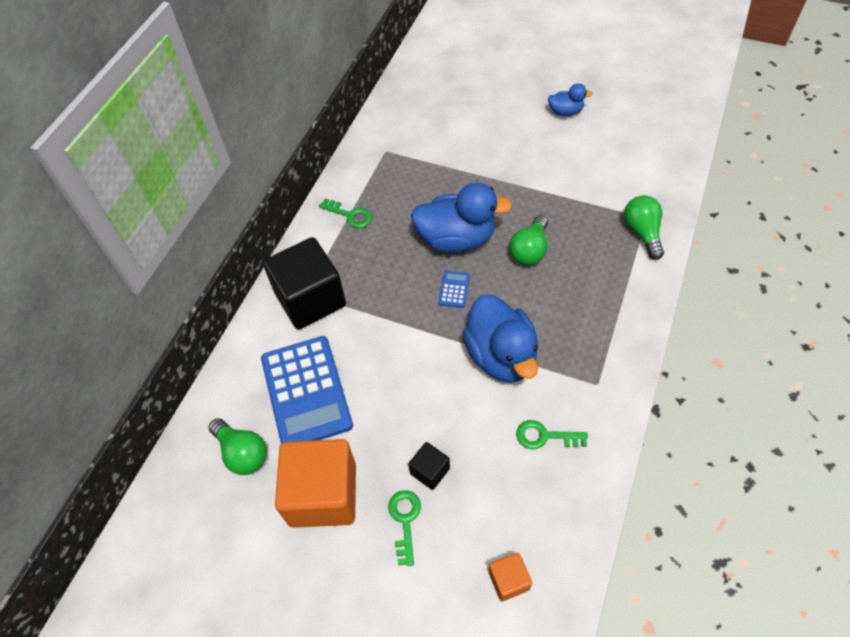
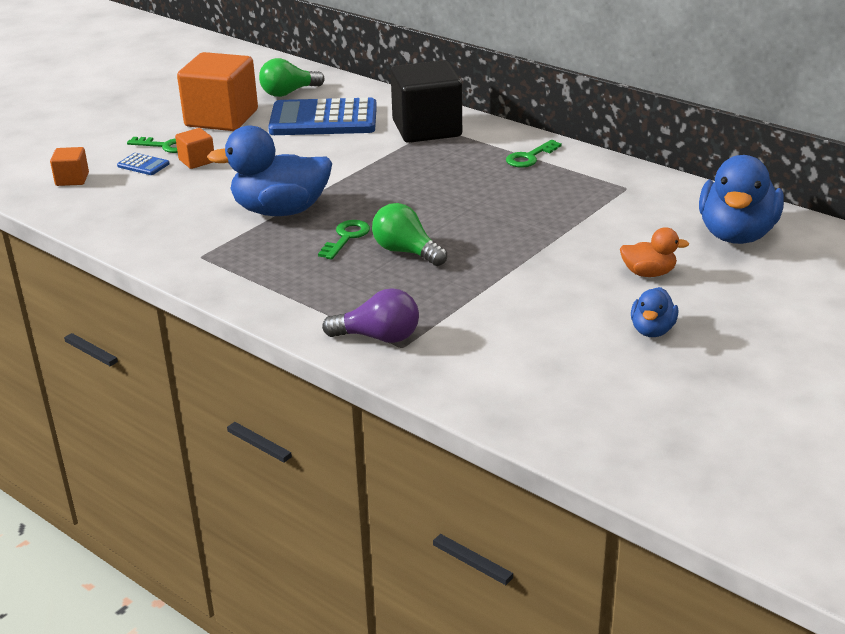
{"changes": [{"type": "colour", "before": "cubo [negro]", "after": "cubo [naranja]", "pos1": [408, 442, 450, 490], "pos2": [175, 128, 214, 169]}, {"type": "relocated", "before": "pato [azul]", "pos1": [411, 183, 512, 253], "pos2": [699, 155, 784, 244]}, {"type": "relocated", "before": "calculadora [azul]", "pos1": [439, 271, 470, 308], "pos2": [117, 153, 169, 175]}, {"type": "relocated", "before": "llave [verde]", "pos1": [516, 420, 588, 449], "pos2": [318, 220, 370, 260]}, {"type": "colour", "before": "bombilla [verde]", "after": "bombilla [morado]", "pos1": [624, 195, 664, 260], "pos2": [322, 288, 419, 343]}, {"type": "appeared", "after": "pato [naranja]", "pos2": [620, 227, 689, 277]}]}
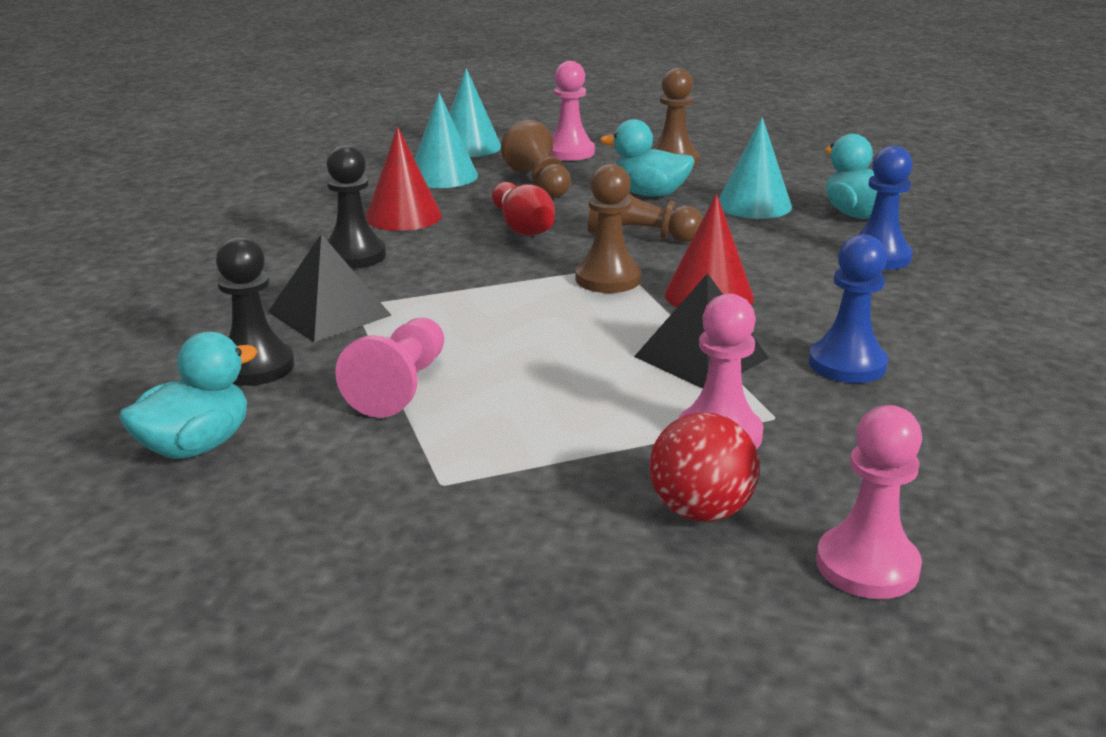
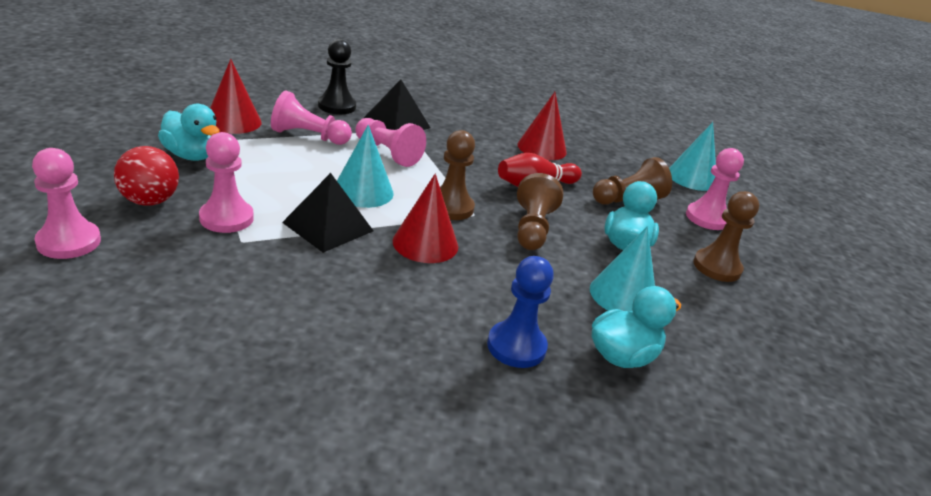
{"changes": [{"type": "relocated", "before": "pato [turquesa]", "pos1": [119, 332, 258, 459], "pos2": [158, 104, 220, 161]}, {"type": "missing", "before": "peón [negro]", "pos1": [327, 145, 386, 269]}, {"type": "relocated", "before": "cono [turquesa]", "pos1": [414, 93, 478, 188], "pos2": [337, 125, 394, 208]}, {"type": "missing", "before": "peón [azul]", "pos1": [809, 234, 888, 383]}, {"type": "appeared", "after": "cono [rojo]", "pos2": [210, 59, 262, 134]}, {"type": "appeared", "after": "peón [rosa]", "pos2": [356, 118, 426, 167]}]}
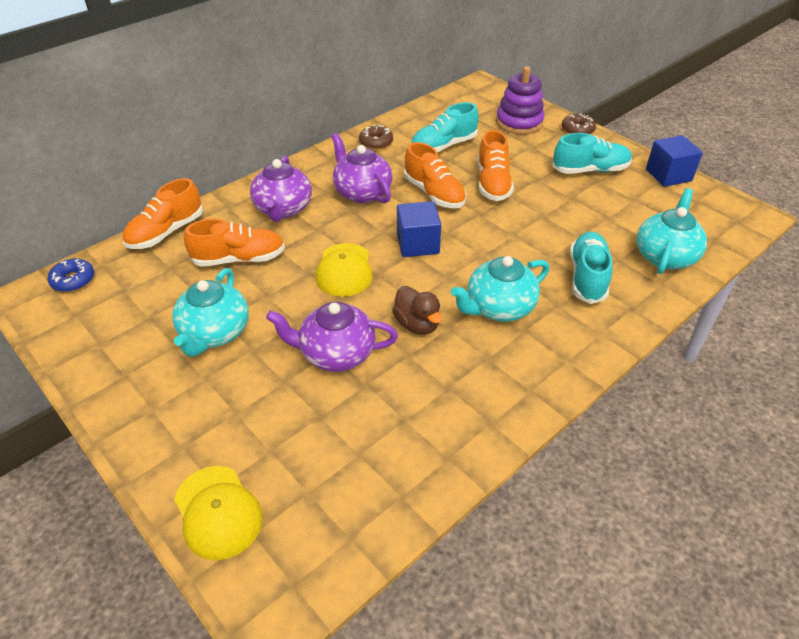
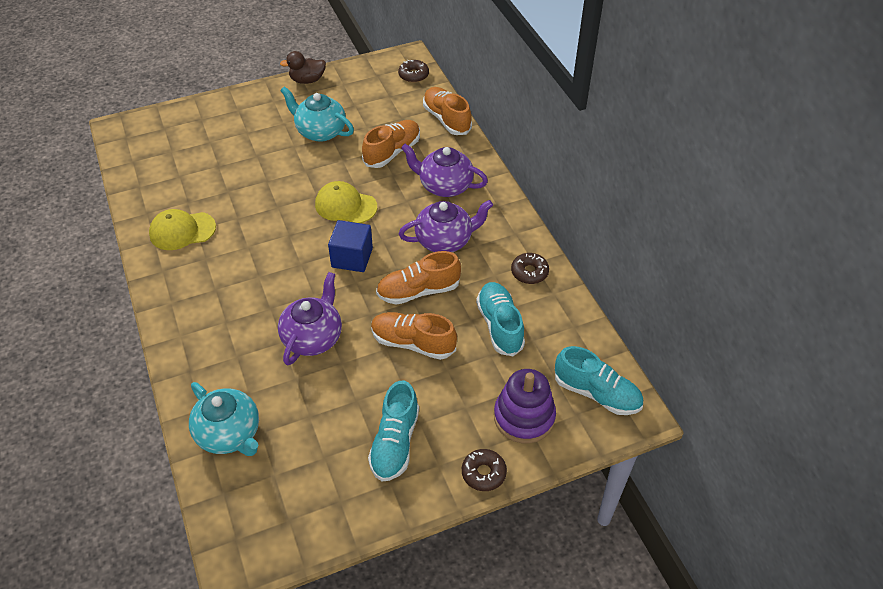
{"changes": [{"type": "colour", "before": "rosquilla [azul]", "after": "rosquilla [marrón]", "pos1": [48, 258, 94, 292], "pos2": [398, 60, 429, 83]}, {"type": "relocated", "before": "gorra [amarillo]", "pos1": [174, 466, 263, 560], "pos2": [149, 209, 216, 250]}, {"type": "spun", "before": "zapato [naranja]", "pos1": [184, 219, 285, 267], "pos2": [362, 120, 420, 168], "turn": -150}, {"type": "relocated", "before": "tetera [morado]", "pos1": [266, 302, 398, 372], "pos2": [278, 272, 342, 365]}, {"type": "relocated", "before": "pato [marrón]", "pos1": [392, 286, 442, 335], "pos2": [280, 51, 326, 84]}, {"type": "missing", "before": "tetera [turquesa]", "pos1": [451, 256, 549, 322]}, {"type": "relocated", "before": "zapato [turquesa]", "pos1": [570, 232, 613, 304], "pos2": [555, 346, 643, 415]}, {"type": "missing", "before": "cubo [azul]", "pos1": [646, 135, 703, 187]}]}
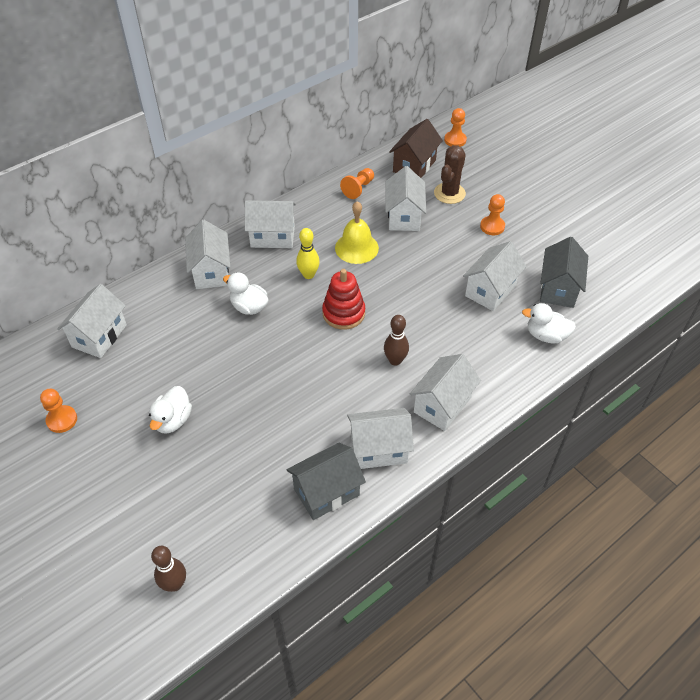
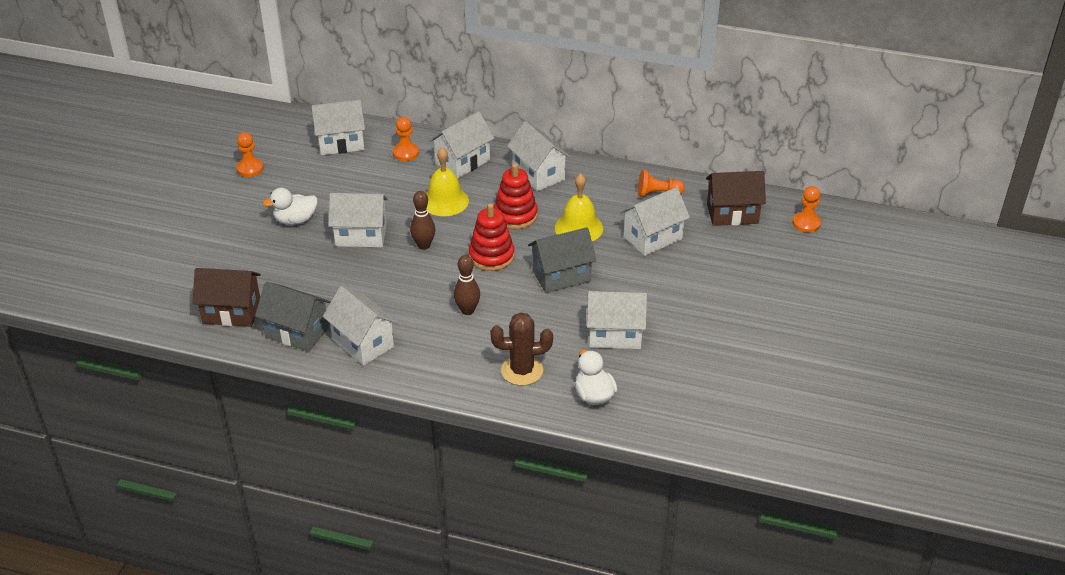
{"changes": [{"type": "relocated", "before": "bolo [marrón]", "pos1": [151, 546, 186, 592], "pos2": [410, 191, 435, 250]}, {"type": "exchanged", "before": "pato [blanco]", "after": "campana [amarillo]", "pos1": [223, 272, 268, 315], "pos2": [426, 147, 469, 216]}, {"type": "exchanged", "before": "bolo [amarillo]", "after": "juguete apilable [rojo]", "pos1": [296, 228, 320, 279], "pos2": [494, 163, 538, 229]}, {"type": "relocated", "before": "casa [blanco]", "pos1": [410, 354, 481, 431], "pos2": [329, 193, 388, 247]}, {"type": "relocated", "before": "cactus [marrón]", "pos1": [434, 145, 466, 204], "pos2": [490, 312, 553, 386]}, {"type": "relocated", "before": "peón [naranja]", "pos1": [480, 194, 505, 235], "pos2": [393, 117, 419, 161]}, {"type": "relocated", "before": "casa [gris]", "pos1": [540, 237, 588, 308], "pos2": [528, 227, 597, 293]}, {"type": "appeared", "after": "casa [marrón]", "pos2": [193, 268, 261, 327]}]}
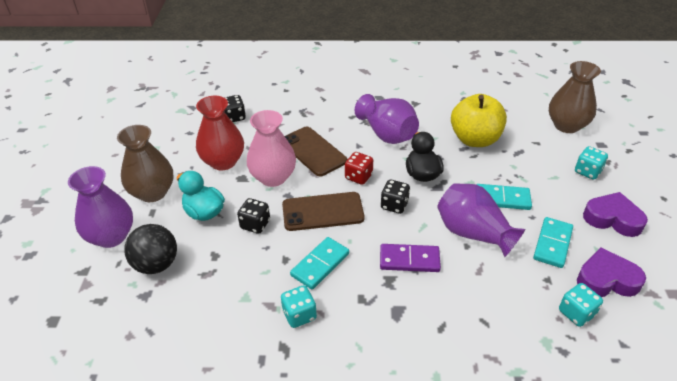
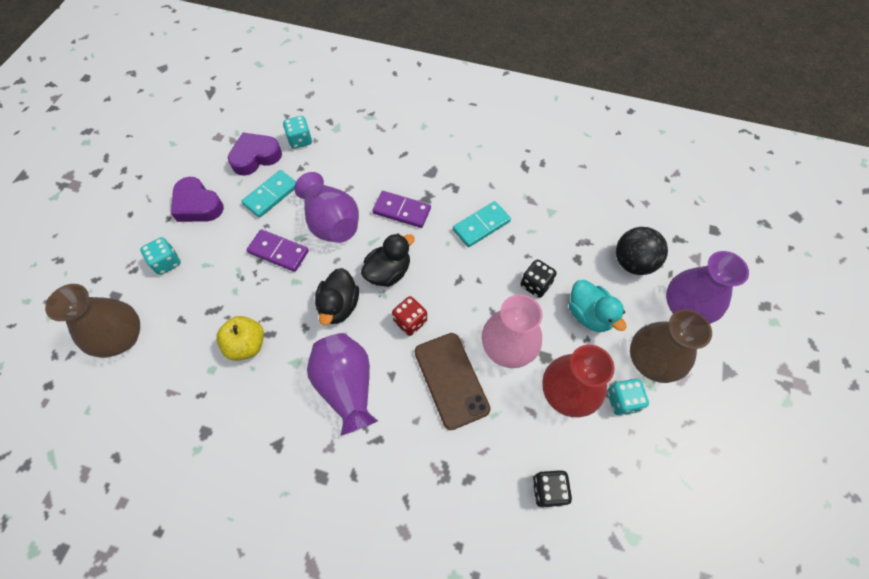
{"changes": [{"type": "relocated", "before": "dado [turquesa]", "pos1": [281, 285, 317, 328], "pos2": [607, 379, 649, 416]}, {"type": "missing", "before": "móvil [marrón]", "pos1": [282, 192, 364, 231]}, {"type": "exchanged", "before": "dado [negro]", "after": "pato [negro]", "pos1": [381, 180, 410, 214], "pos2": [361, 233, 415, 287]}, {"type": "size", "before": "manzana [amarillo]", "pos1": [451, 94, 507, 147], "pos2": [216, 316, 264, 361], "scale": 0.64}, {"type": "colour", "before": "ficha de dominó [turquesa]", "after": "ficha de dominó [morado]", "pos1": [476, 184, 532, 210], "pos2": [247, 229, 309, 272]}, {"type": "spun", "before": "corazón [morado]", "pos1": [577, 248, 646, 297], "pos2": [228, 133, 282, 176], "turn": 135}]}
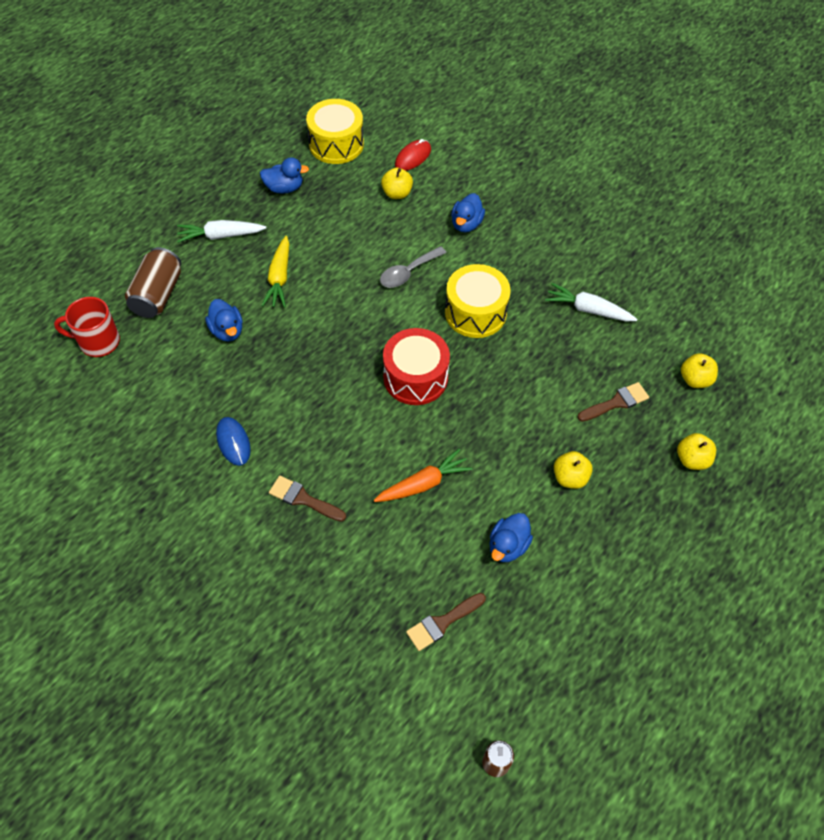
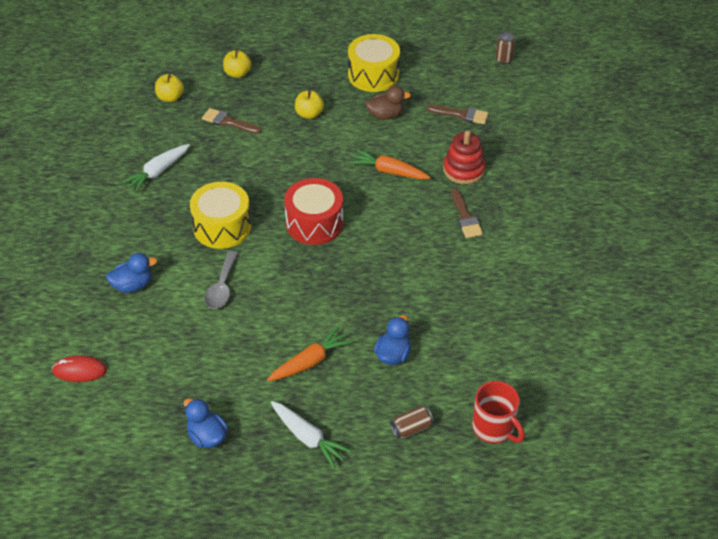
{"changes": [{"type": "size", "before": "lata [marrón]", "pos1": [125, 247, 181, 318], "pos2": [390, 406, 433, 439], "scale": 0.55}, {"type": "missing", "before": "ratón [azul]", "pos1": [216, 417, 251, 466]}, {"type": "colour", "before": "zanahoria [amarillo]", "after": "zanahoria [naranja]", "pos1": [261, 236, 289, 308], "pos2": [267, 327, 352, 381]}, {"type": "relocated", "before": "tambor [amarillo]", "pos1": [306, 99, 364, 164], "pos2": [348, 34, 400, 92]}, {"type": "spun", "before": "cuchara [gris]", "pos1": [380, 246, 446, 288], "pos2": [204, 251, 238, 309], "turn": 90}, {"type": "missing", "before": "manzana [amarillo]", "pos1": [381, 167, 413, 199]}, {"type": "colour", "before": "pato [azul]", "after": "pato [marrón]", "pos1": [489, 513, 533, 562], "pos2": [365, 86, 411, 120]}, {"type": "spun", "before": "zanahoria [blanco]", "pos1": [545, 283, 637, 321], "pos2": [121, 144, 190, 193], "turn": 60}, {"type": "appeared", "after": "juguete apilable [rojo]", "pos2": [443, 131, 485, 184]}]}
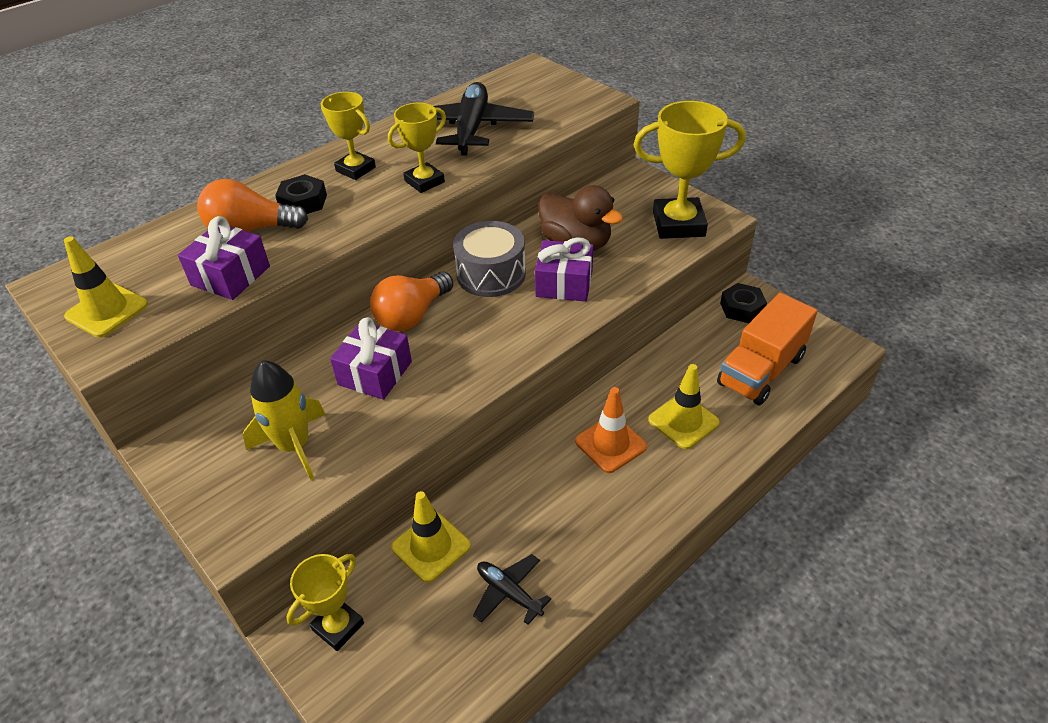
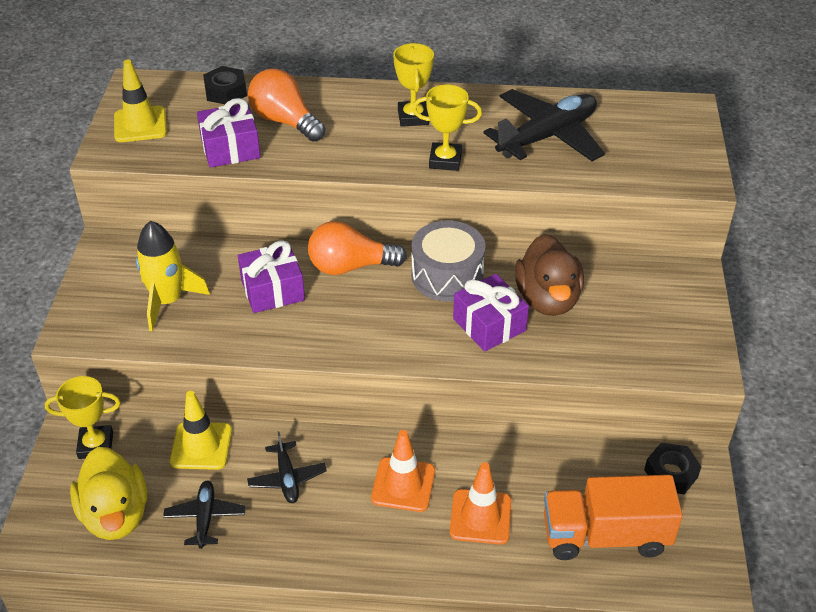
{"changes": [{"type": "relocated", "before": "tuerca [negro]", "pos1": [275, 174, 327, 214], "pos2": [203, 66, 247, 104]}, {"type": "missing", "before": "trofeo [amarillo]", "pos1": [634, 101, 746, 239]}, {"type": "colour", "before": "cono de tráfico [amarillo]", "after": "cono de tráfico [naranja]", "pos1": [648, 364, 720, 449], "pos2": [450, 462, 512, 545]}, {"type": "appeared", "after": "pato [amarillo]", "pos2": [70, 447, 147, 540]}, {"type": "appeared", "after": "avión [negro]", "pos2": [247, 432, 327, 503]}]}
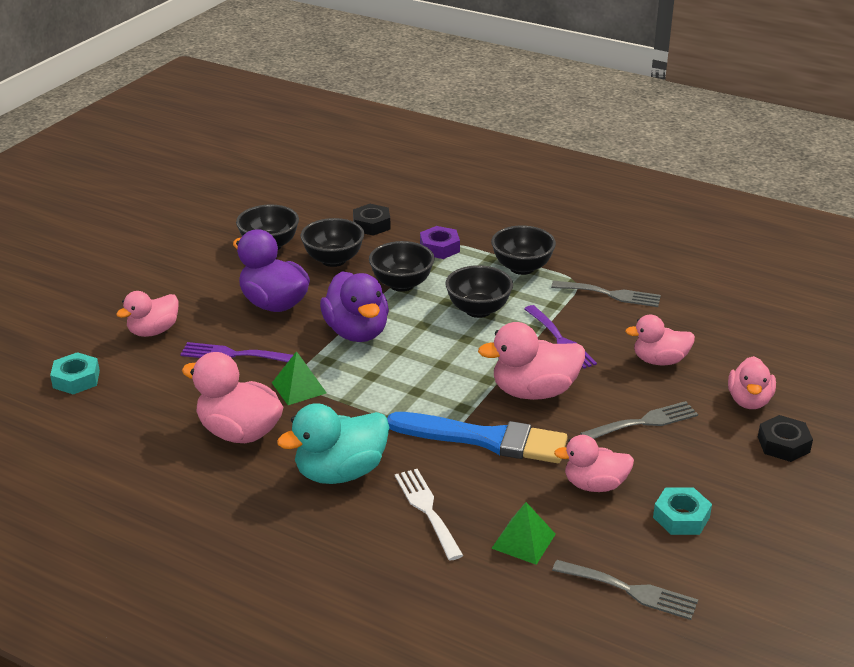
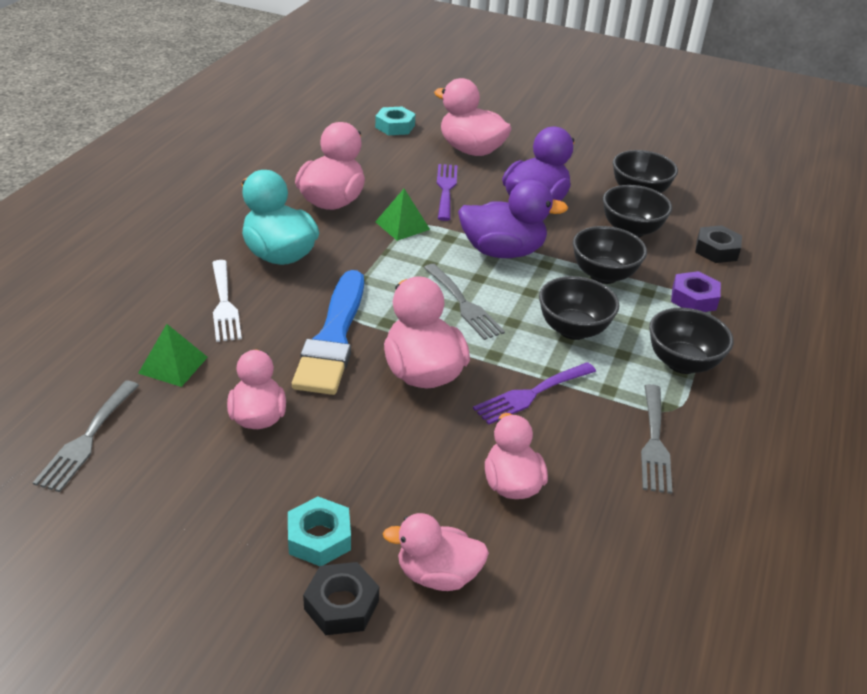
{"changes": [{"type": "size", "before": "pato [rosa]", "pos1": [116, 291, 179, 337], "pos2": [434, 78, 511, 156], "scale": 1.5}, {"type": "spun", "before": "pato [morado]", "pos1": [320, 271, 389, 342], "pos2": [458, 180, 568, 258], "turn": -150}, {"type": "spun", "before": "tenedor [blanco]", "pos1": [395, 469, 463, 561], "pos2": [212, 260, 242, 342], "turn": 105}, {"type": "relocated", "before": "tenedor [gris]", "pos1": [580, 401, 698, 439], "pos2": [424, 264, 505, 340]}, {"type": "relocated", "before": "tuerca [turquesa]", "pos1": [653, 487, 712, 535], "pos2": [288, 497, 351, 566]}]}
